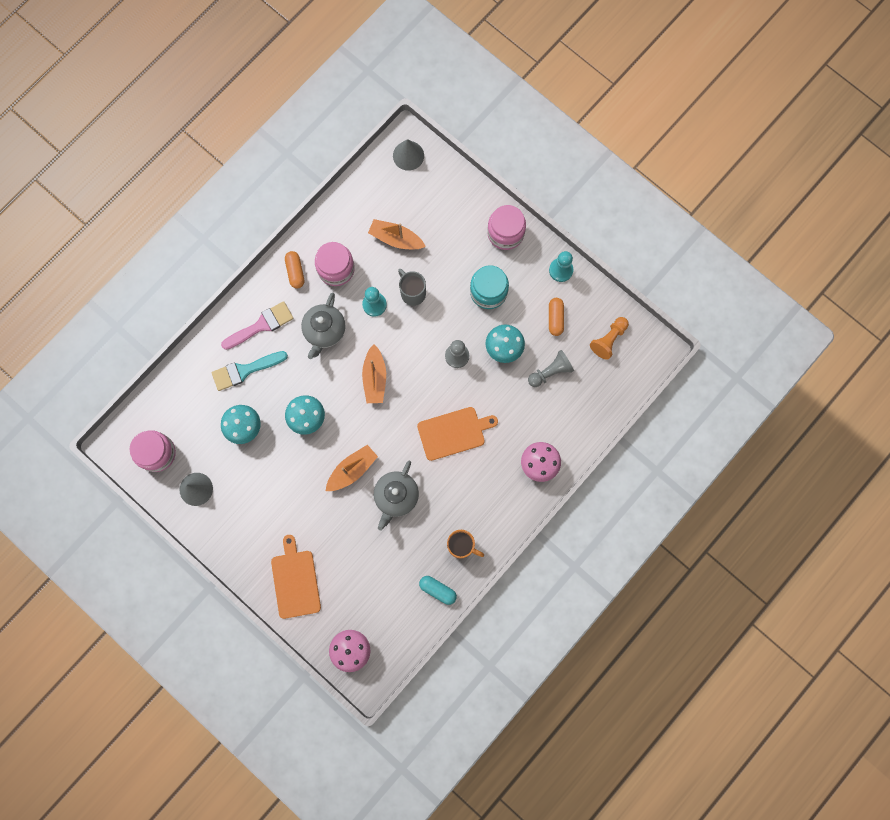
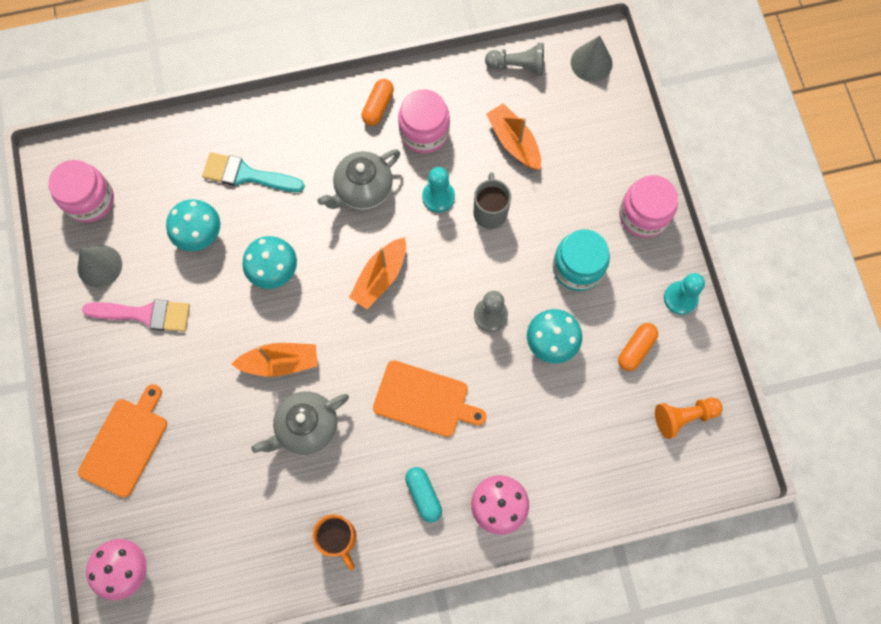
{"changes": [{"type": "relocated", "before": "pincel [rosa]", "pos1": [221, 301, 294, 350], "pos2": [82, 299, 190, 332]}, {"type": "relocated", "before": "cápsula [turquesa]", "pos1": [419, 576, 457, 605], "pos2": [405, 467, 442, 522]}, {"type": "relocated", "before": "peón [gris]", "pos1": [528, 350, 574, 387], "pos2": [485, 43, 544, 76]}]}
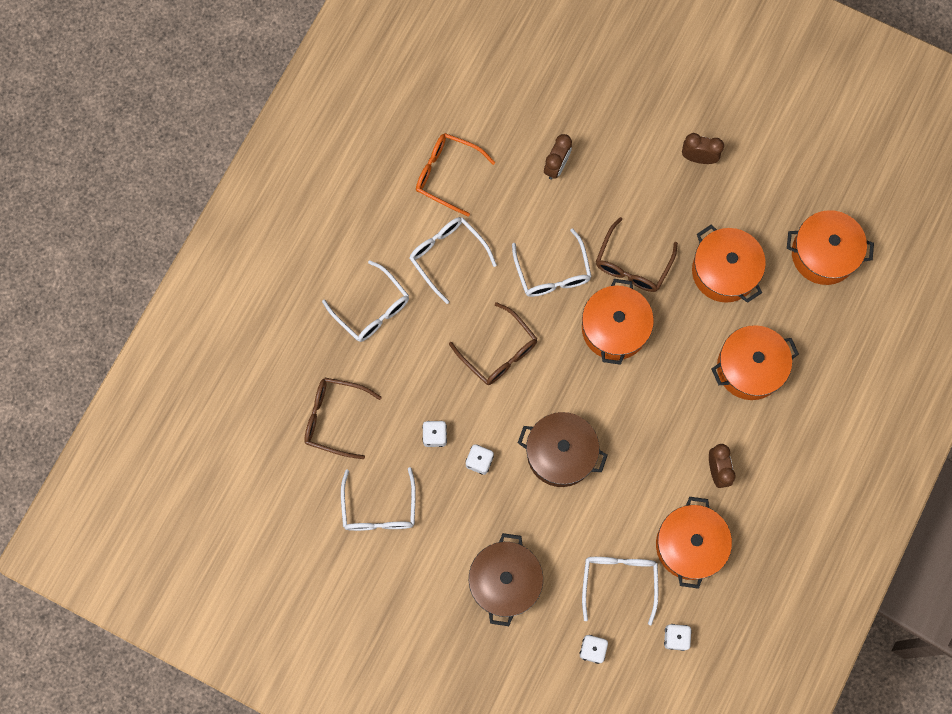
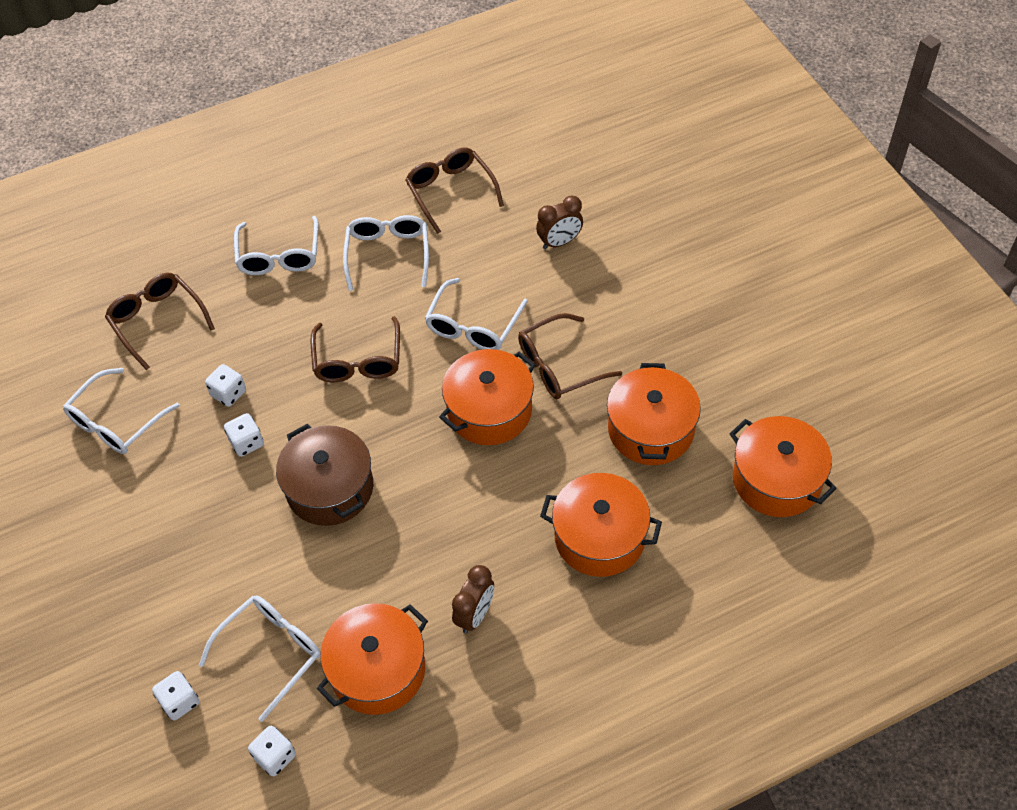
{"changes": [{"type": "colour", "before": "gafas [naranja]", "after": "gafas [marrón]", "pos1": [416, 133, 495, 217], "pos2": [405, 147, 504, 234]}, {"type": "missing", "before": "olla [marrón]", "pos1": [469, 533, 543, 626]}, {"type": "missing", "before": "despertador [marrón]", "pos1": [682, 133, 724, 164]}]}
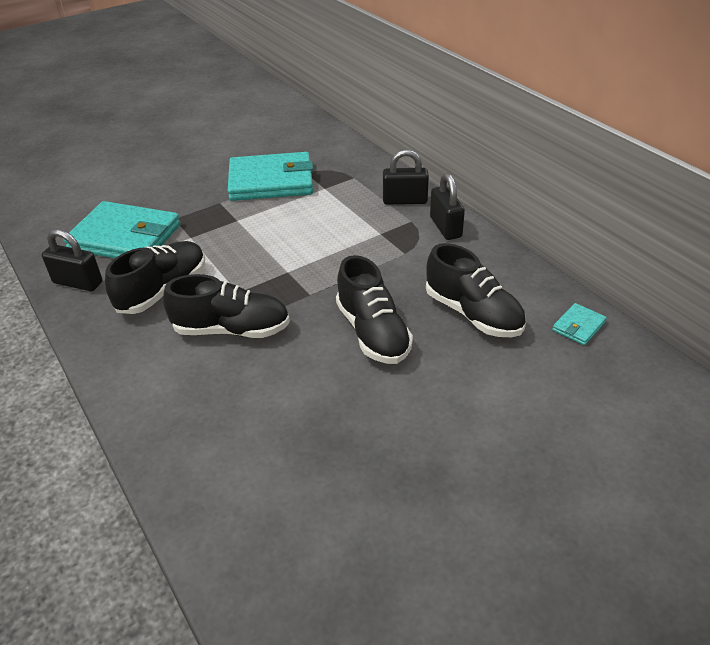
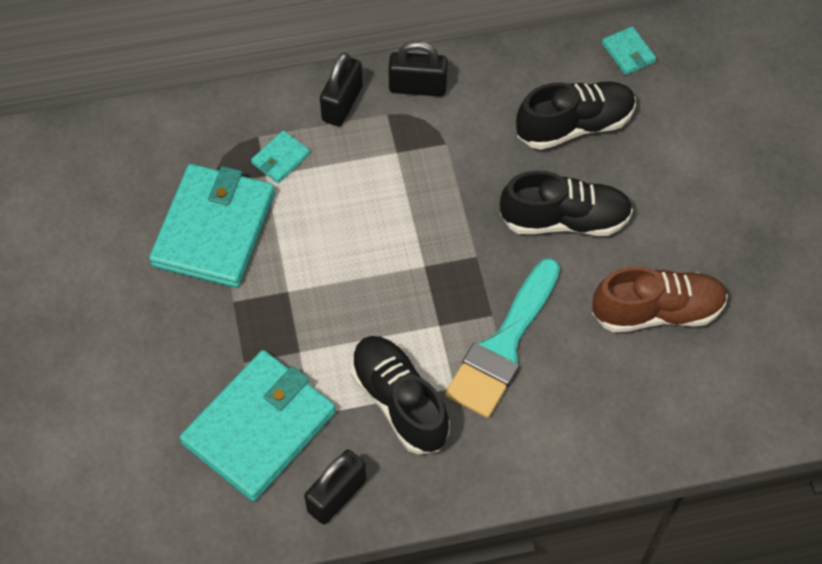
{"changes": [{"type": "exchanged", "before": "zapato [negro]", "after": "pincel [turquesa]", "pos1": [163, 274, 290, 338], "pos2": [445, 258, 560, 418]}, {"type": "appeared", "after": "cartera [turquesa]", "pos2": [251, 130, 310, 183]}, {"type": "appeared", "after": "zapato [marrón]", "pos2": [592, 267, 728, 333]}]}
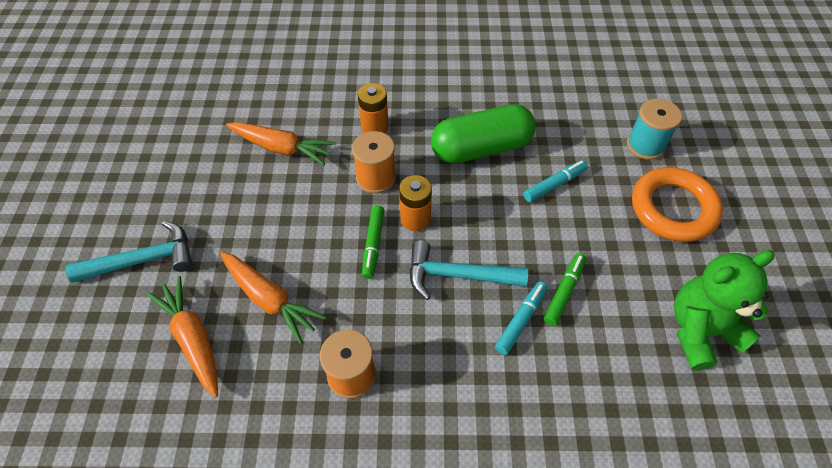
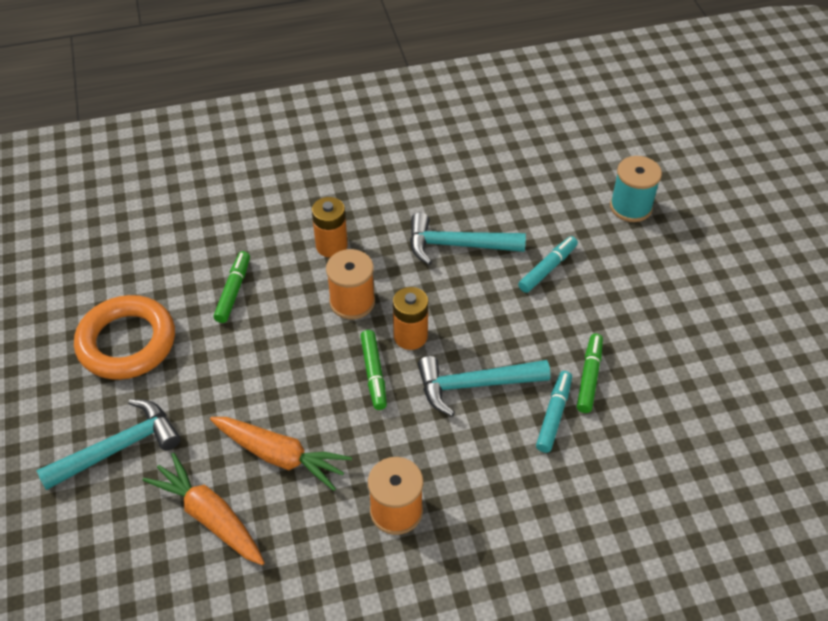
{"changes": [{"type": "exchanged", "before": "zanahoria [naranja]", "after": "rotulador [verde]", "pos1": [226, 122, 336, 165], "pos2": [214, 251, 250, 323]}, {"type": "exchanged", "before": "cápsula [verde]", "after": "martillo [turquesa]", "pos1": [431, 104, 536, 164], "pos2": [410, 213, 526, 265]}, {"type": "relocated", "before": "anillo [naranja]", "pos1": [632, 167, 723, 242], "pos2": [74, 295, 175, 380]}, {"type": "missing", "before": "osito [verde]", "pos1": [674, 250, 775, 371]}]}
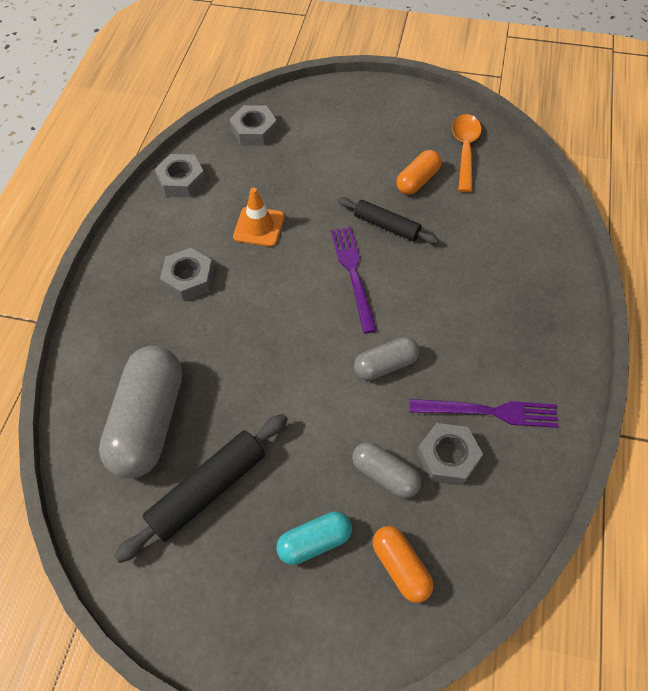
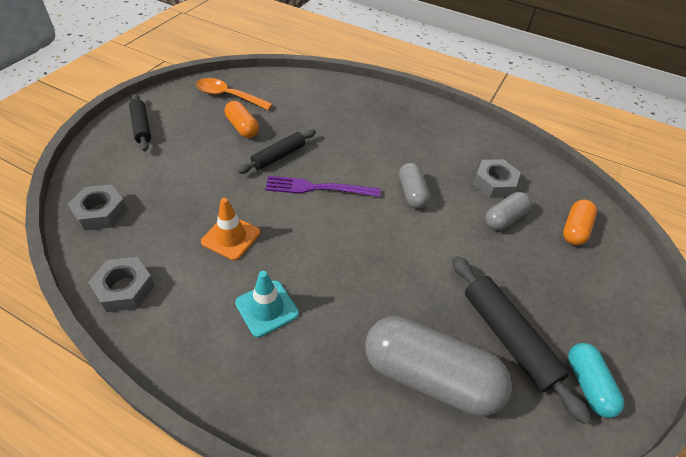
{"changes": [{"type": "exchanged", "before": "tuerca [gris]", "after": "cono de tráfico [turquesa]", "pos1": [160, 248, 214, 301], "pos2": [235, 271, 299, 337]}, {"type": "relocated", "before": "cápsula [turquesa]", "pos1": [276, 511, 352, 565], "pos2": [568, 343, 624, 418]}, {"type": "spun", "before": "cápsula [naranja]", "pos1": [373, 526, 433, 603], "pos2": [563, 200, 597, 245], "turn": -45}, {"type": "missing", "before": "tenedor [morado]", "pos1": [409, 399, 558, 428]}, {"type": "appeared", "after": "rodillo [negro]", "pos2": [129, 93, 151, 151]}]}
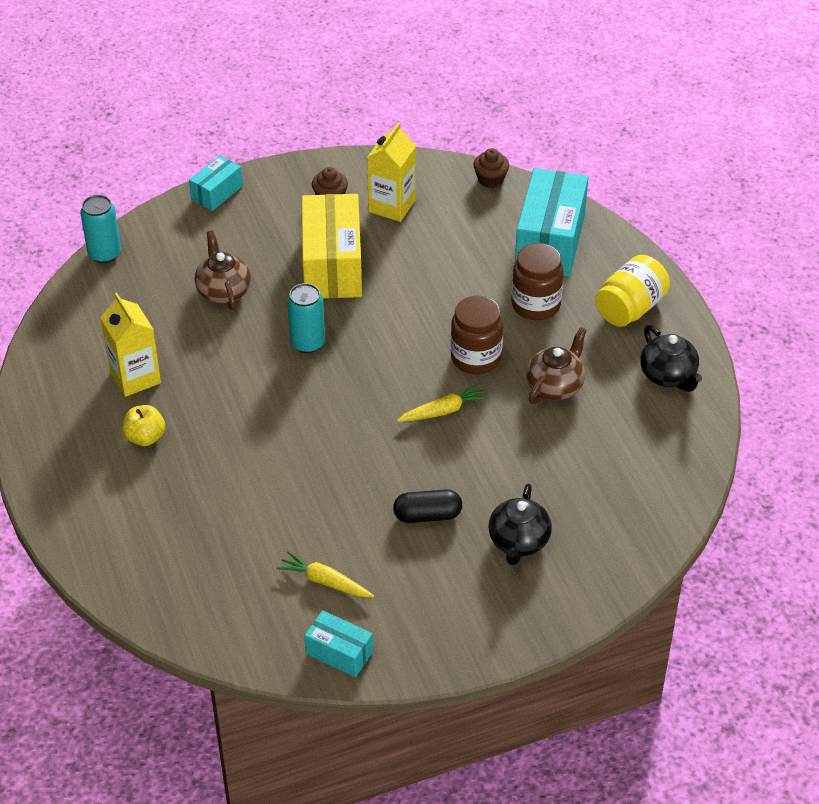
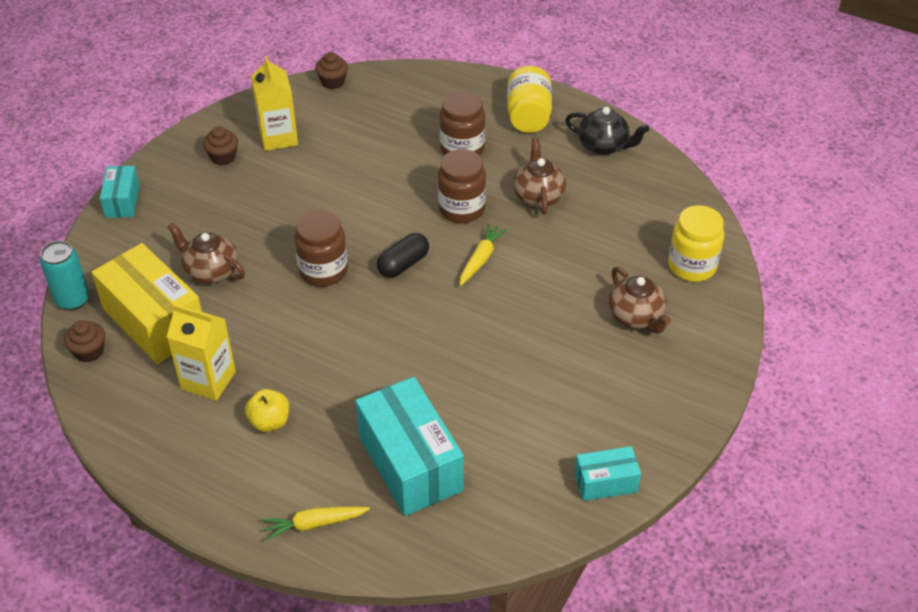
{"changes": [{"type": "relocated", "before": "zanahoria [amarillo]", "pos1": [277, 551, 374, 598], "pos2": [262, 506, 370, 541]}, {"type": "exchanged", "before": "lata [turquesa]", "after": "tarro [marrón]", "pos1": [287, 283, 325, 353], "pos2": [294, 210, 348, 287]}, {"type": "relocated", "before": "caja [amarillo]", "pos1": [302, 194, 362, 298], "pos2": [91, 243, 202, 364]}, {"type": "relocated", "before": "cápsula [negro]", "pos1": [393, 489, 462, 523], "pos2": [377, 233, 429, 278]}, {"type": "colour", "before": "tetera [negro]", "after": "tetera [marrón]", "pos1": [488, 484, 552, 565], "pos2": [608, 267, 671, 333]}, {"type": "relocated", "before": "caja [turquesa]", "pos1": [515, 168, 588, 276], "pos2": [355, 377, 464, 516]}, {"type": "appeared", "after": "magdalena [marrón]", "pos2": [64, 320, 105, 362]}, {"type": "appeared", "after": "tarro [amarillo]", "pos2": [668, 205, 724, 282]}]}
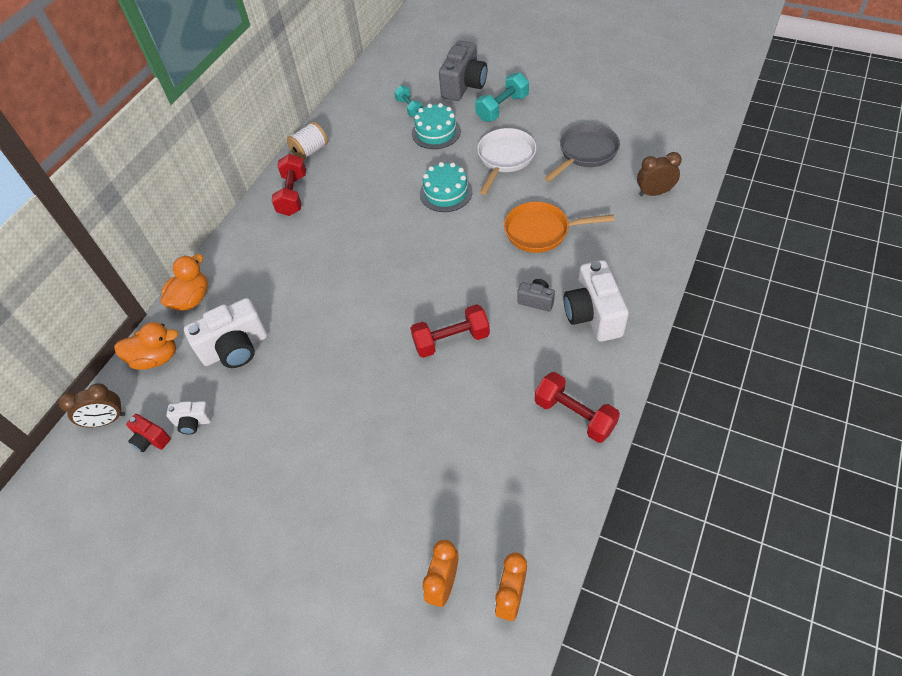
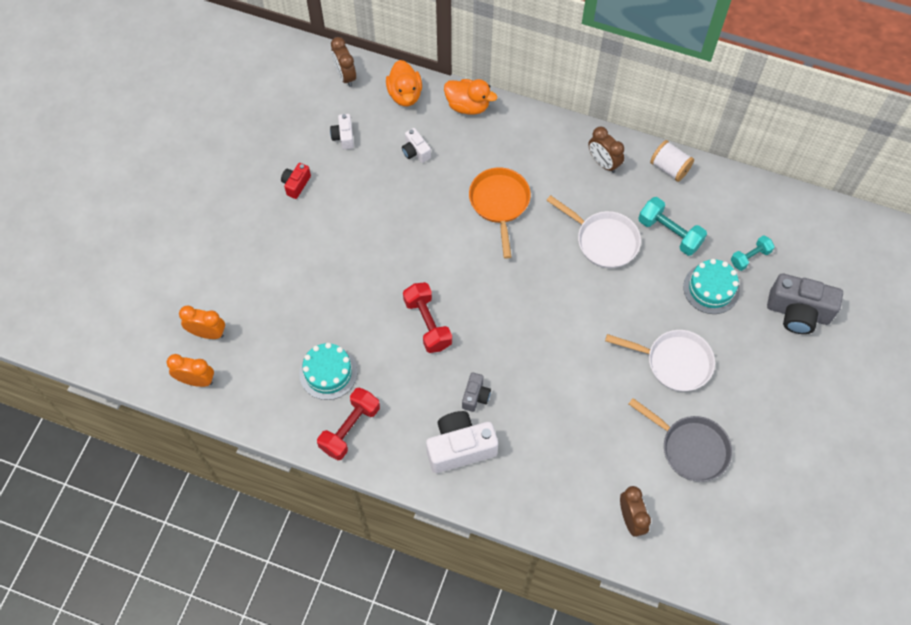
{"changes": [{"type": "relocated", "before": "cámara [rojo]", "pos1": [126, 414, 171, 452], "pos2": [281, 163, 311, 199]}, {"type": "size", "before": "cámara [blanco]", "pos1": [184, 298, 267, 368], "pos2": [402, 128, 431, 163], "scale": 0.51}, {"type": "exchanged", "before": "mancuerna [rojo]", "after": "despertador [marrón]", "pos1": [271, 154, 306, 216], "pos2": [588, 127, 624, 173]}, {"type": "relocated", "before": "tarta [turquesa]", "pos1": [420, 162, 473, 212], "pos2": [299, 343, 357, 400]}, {"type": "relocated", "before": "mancuerna [turquesa]", "pos1": [475, 73, 529, 122], "pos2": [638, 197, 707, 256]}, {"type": "relocated", "before": "sartén [naranja]", "pos1": [504, 202, 615, 253], "pos2": [469, 167, 531, 259]}, {"type": "appeared", "after": "sartén [blanco]", "pos2": [546, 195, 641, 268]}]}
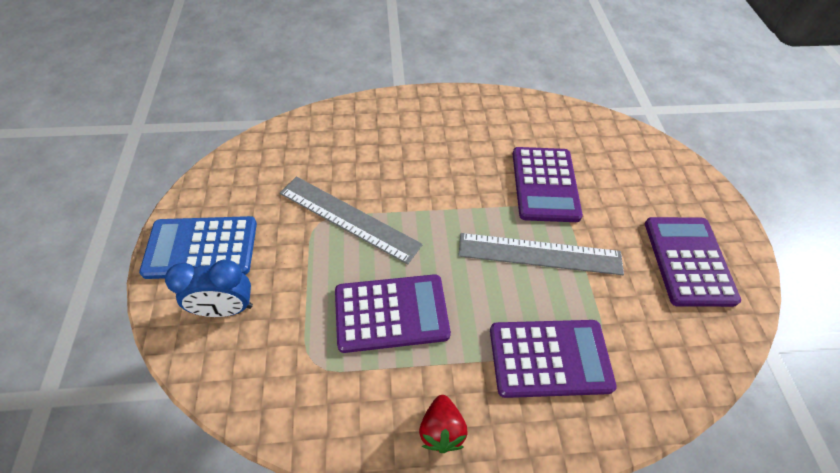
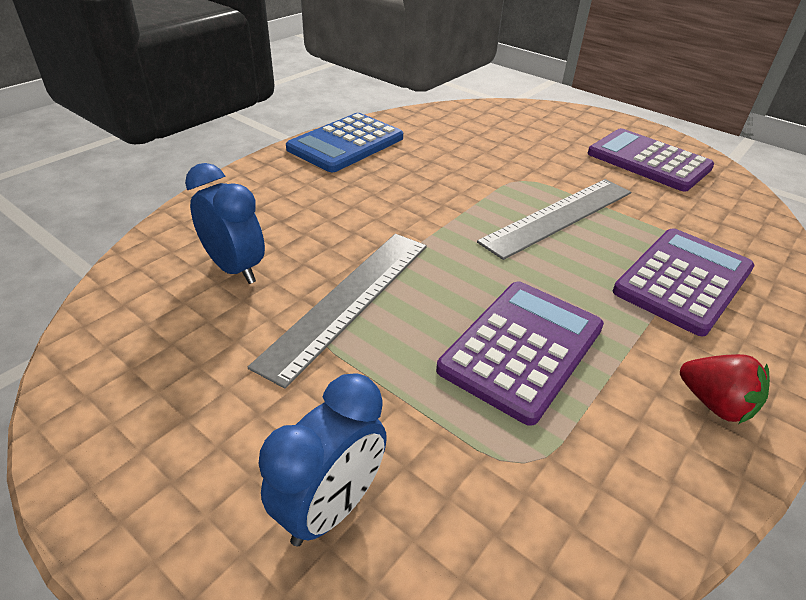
{"changes": [{"type": "relocated", "before": "calculadora [azul]", "pos1": [139, 216, 257, 279], "pos2": [286, 113, 403, 172]}, {"type": "spun", "before": "regla [gris]", "pos1": [280, 176, 423, 265], "pos2": [248, 234, 427, 389], "turn": -45}, {"type": "missing", "before": "calculadora [morado]", "pos1": [513, 147, 583, 222]}, {"type": "appeared", "after": "despertador [azul]", "pos2": [185, 163, 265, 284]}]}
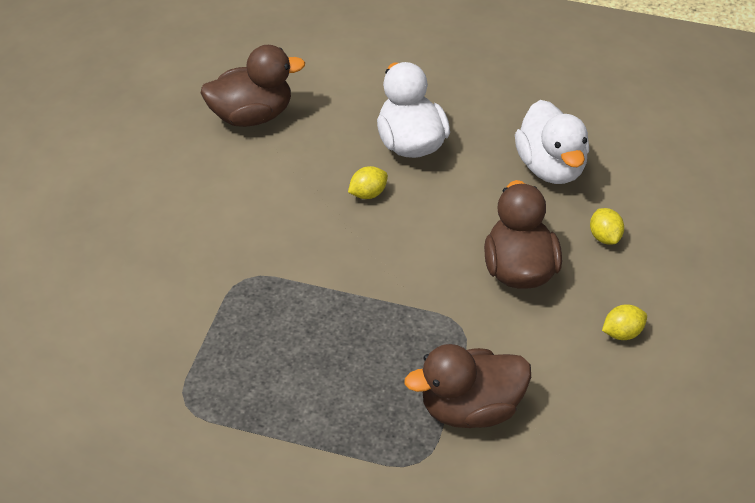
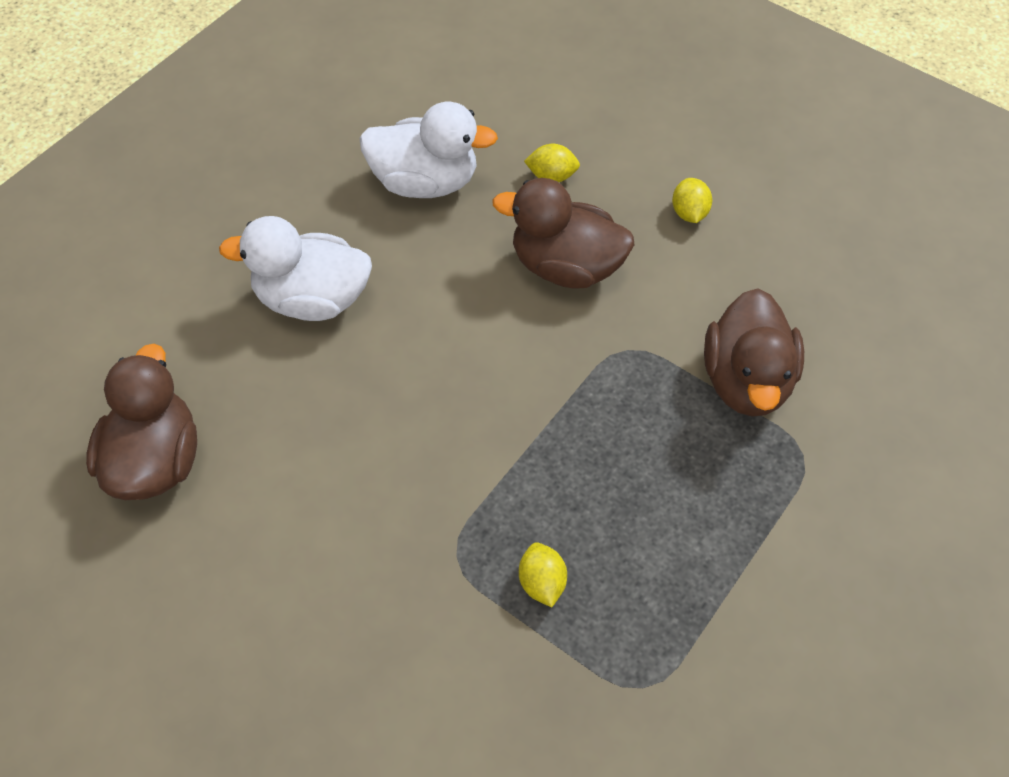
{"changes": [{"type": "relocated", "before": "limón [amarillo]", "pos1": [348, 166, 388, 199], "pos2": [519, 542, 567, 607]}]}
